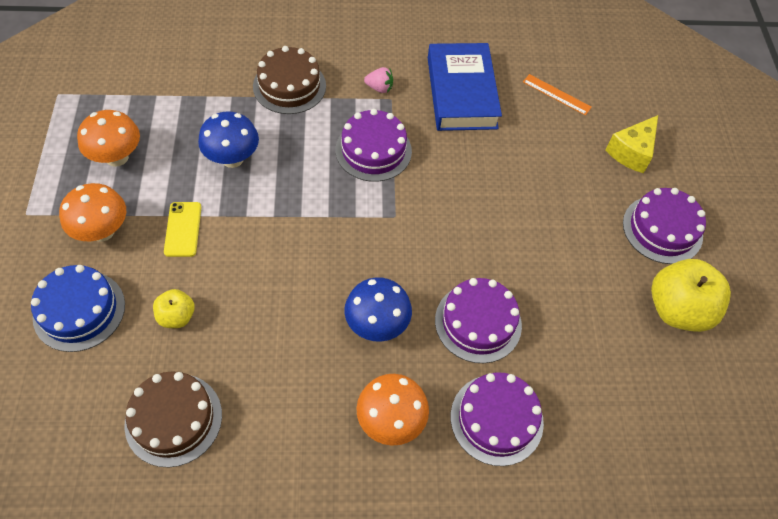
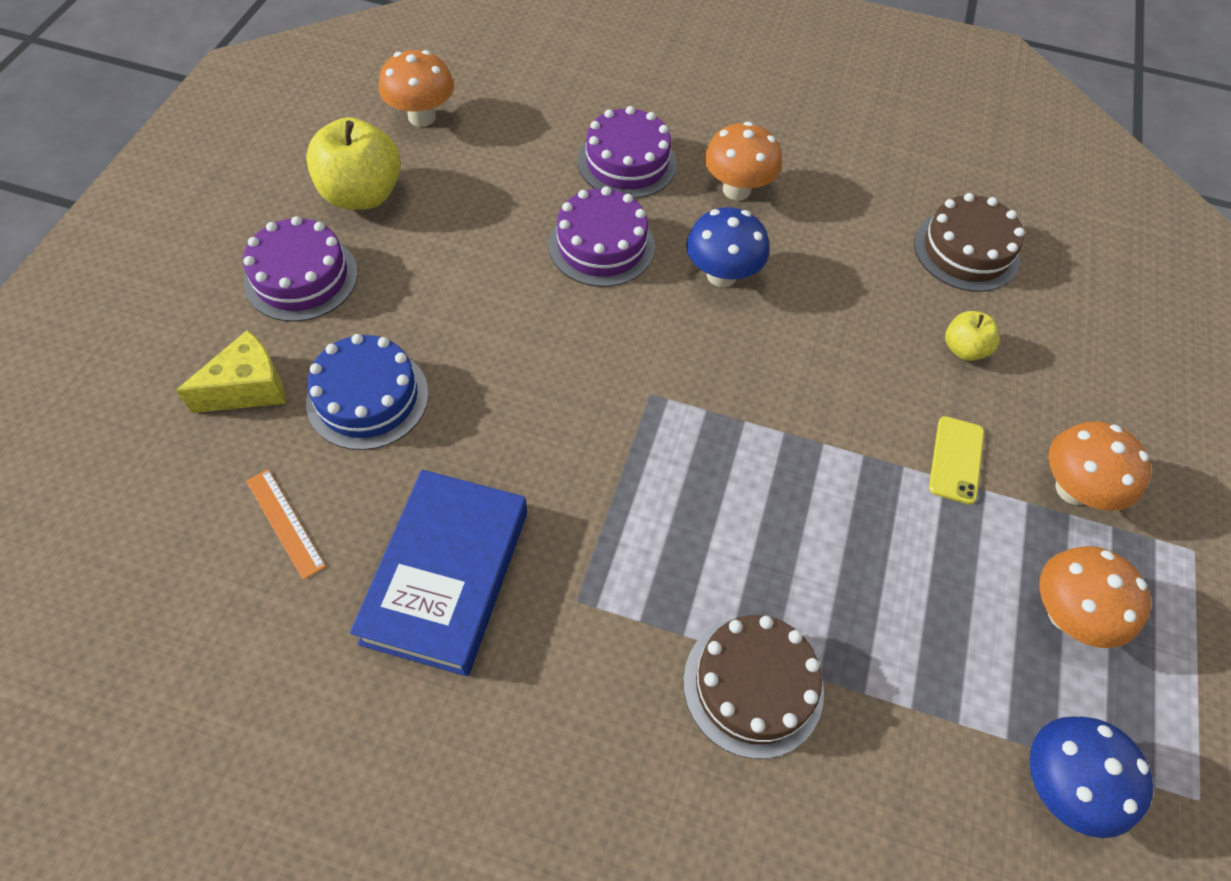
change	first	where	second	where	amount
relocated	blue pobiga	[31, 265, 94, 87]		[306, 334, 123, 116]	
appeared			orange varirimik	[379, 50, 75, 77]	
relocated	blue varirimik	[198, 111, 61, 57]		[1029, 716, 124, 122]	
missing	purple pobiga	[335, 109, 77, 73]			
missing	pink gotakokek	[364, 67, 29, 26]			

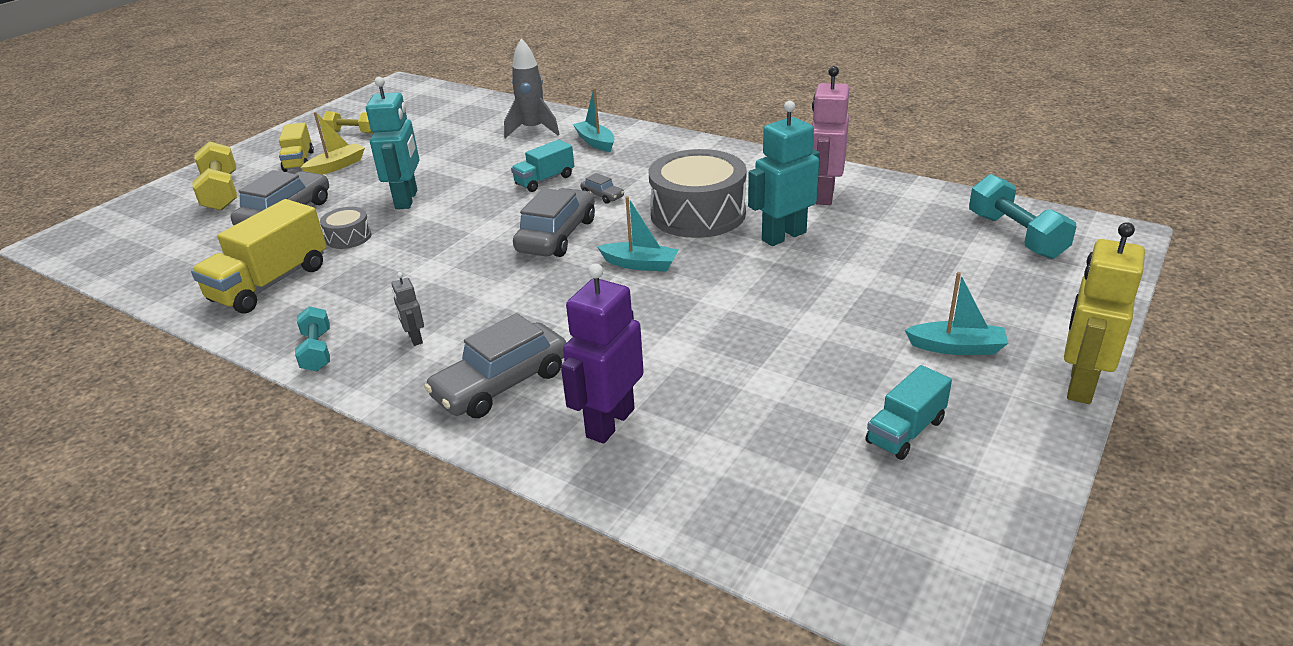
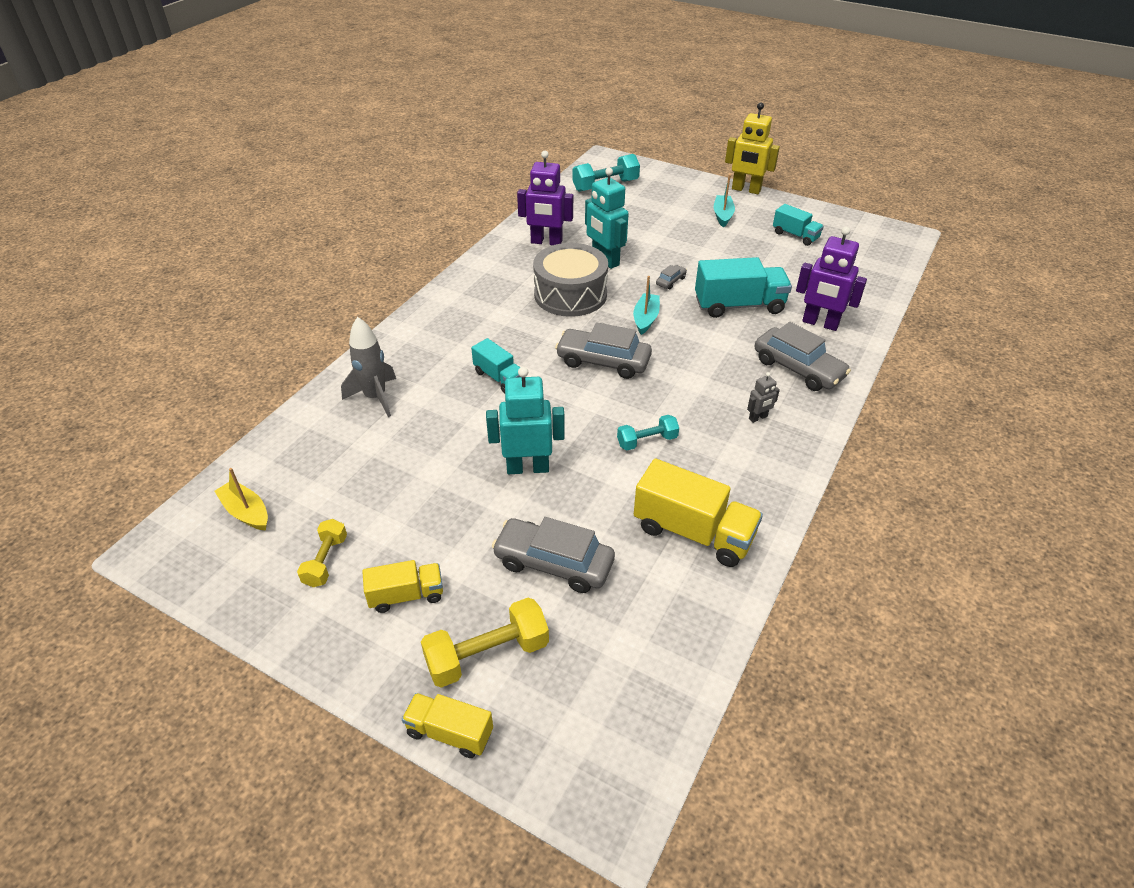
change	first	where	second	where	amount
relocated	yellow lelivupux	[301, 112, 64, 63]		[214, 468, 54, 63]	
appeared			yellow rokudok	[402, 693, 91, 65]	
colour	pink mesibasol	[812, 66, 37, 139]	purple mesibasol	[517, 151, 56, 94]	
relocated	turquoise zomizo	[295, 306, 35, 65]		[617, 415, 62, 35]	
relocated	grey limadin	[580, 173, 44, 31]		[656, 265, 31, 24]	
appeared			turquoise rokudok	[695, 257, 97, 61]	
missing	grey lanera	[320, 207, 52, 42]			
missing	turquoise lelivupux	[573, 88, 42, 64]			

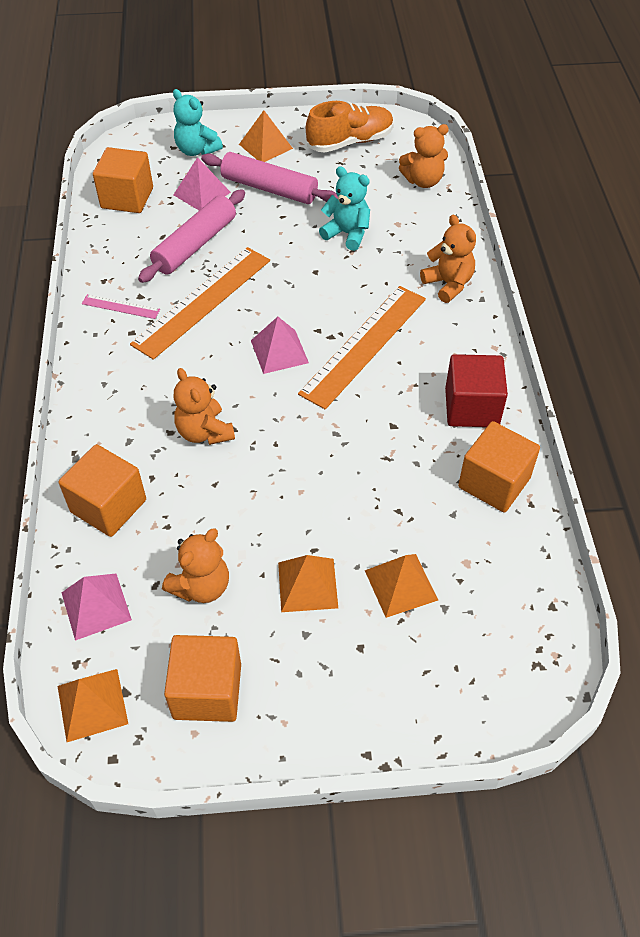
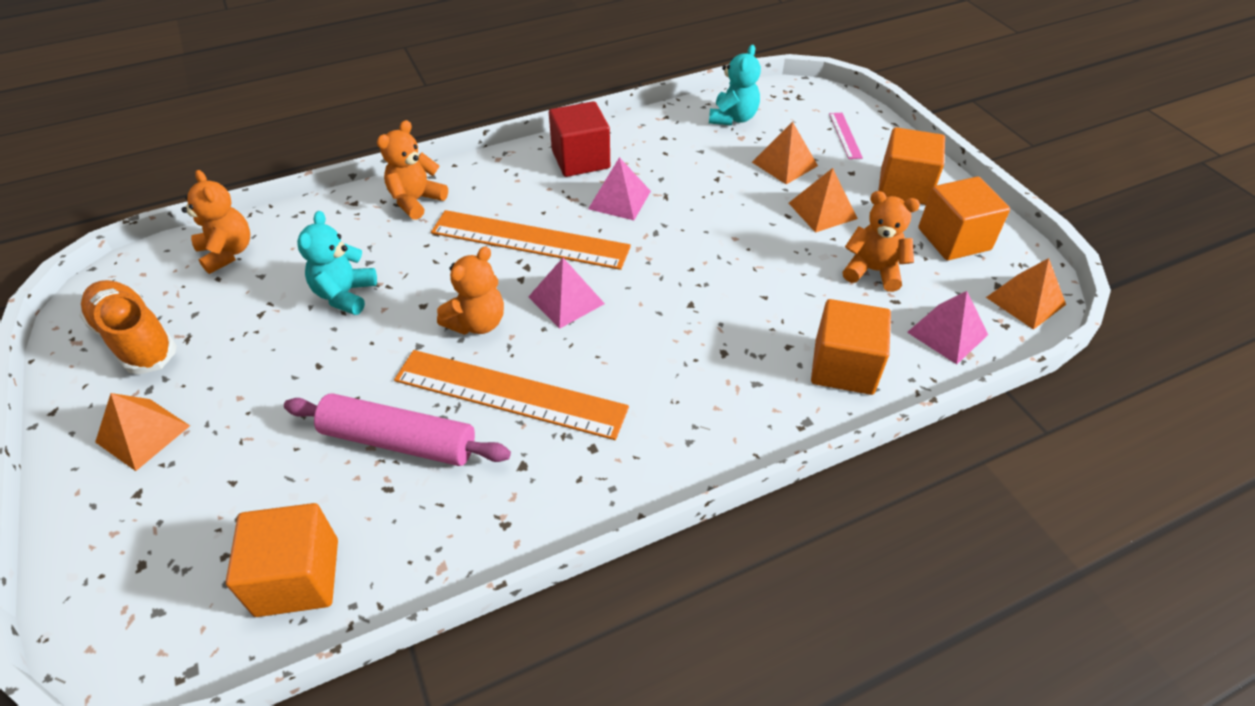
change	first	where	second	where	amount
relocated	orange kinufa	[173, 368, 62, 77]		[437, 247, 67, 88]	
relocated	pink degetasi	[174, 157, 57, 53]		[588, 157, 63, 63]	
relocated	turquoise kinufa	[173, 89, 50, 67]		[709, 45, 52, 80]	
relocated	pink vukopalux	[82, 294, 78, 25]		[829, 113, 34, 46]	
relocated	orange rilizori	[458, 421, 82, 91]		[878, 127, 67, 78]	
missing	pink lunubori	[201, 152, 137, 52]			

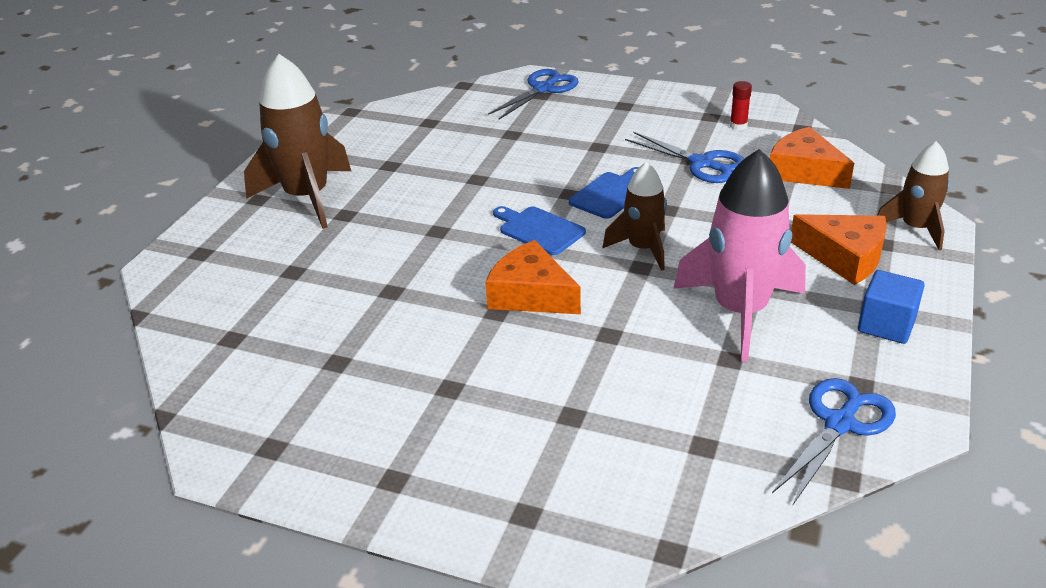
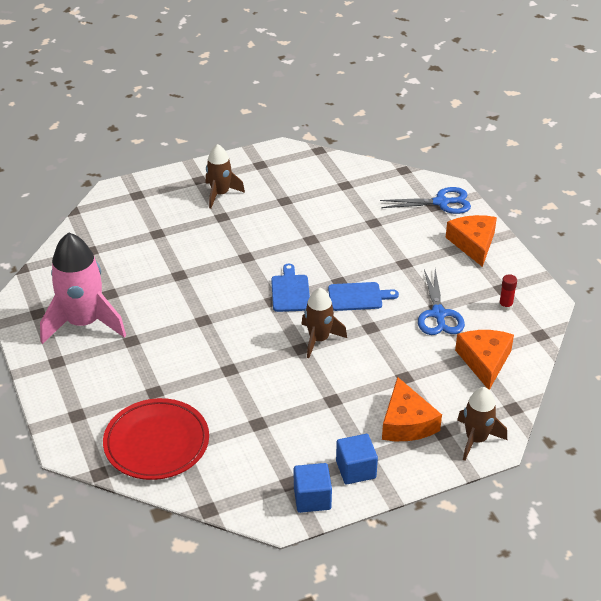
change	first	where	second	where	amount
relocated	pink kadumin	[673, 149, 133, 213]		[40, 232, 86, 112]	
appeared			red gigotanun	[103, 398, 106, 82]	
size	brown kadumin	[244, 54, 107, 175]		[206, 144, 39, 65]	x0.59
appeared			blue rilizori	[294, 463, 38, 50]	
relocated	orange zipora	[485, 240, 96, 74]		[446, 215, 51, 52]	
missing	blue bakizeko	[772, 378, 124, 127]			

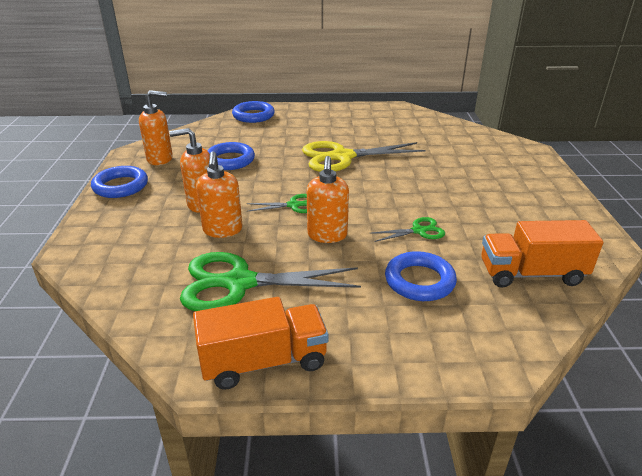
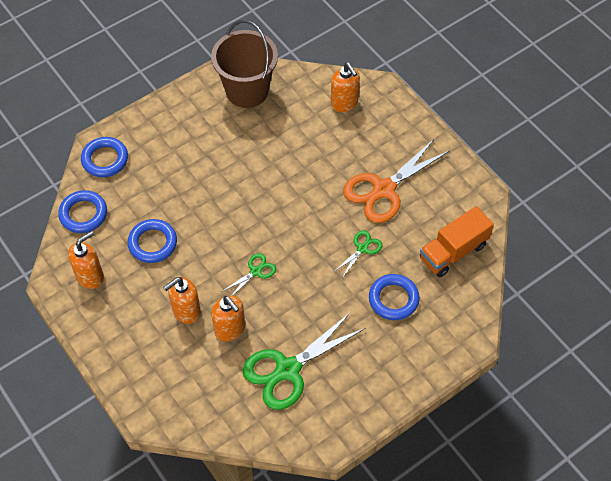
change	first	where	second	where	amount
relocated	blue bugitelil	[91, 166, 57, 32]		[58, 190, 49, 43]	
appeared			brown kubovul	[211, 20, 67, 88]	
relocated	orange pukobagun	[307, 156, 42, 87]		[331, 63, 29, 49]	
appeared			orange bakizeko	[343, 138, 106, 85]	
missing	orange rokudok	[193, 297, 136, 93]			
missing	yellow bakizeko	[302, 141, 124, 31]			

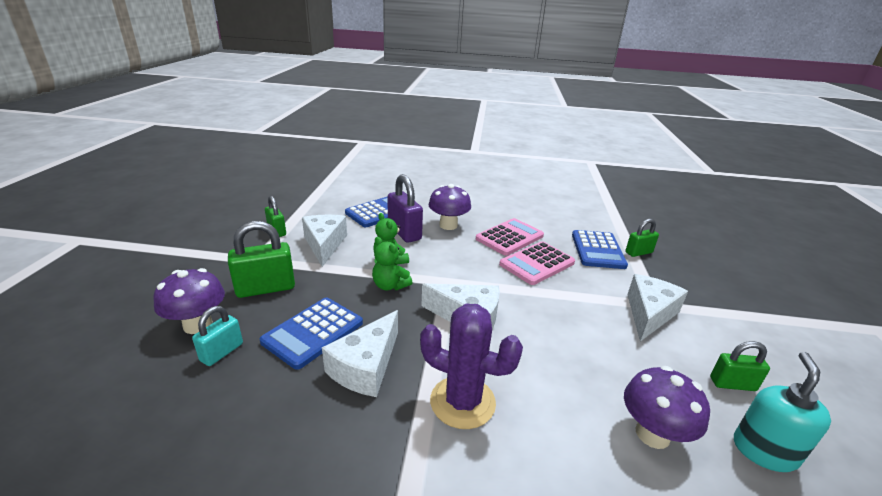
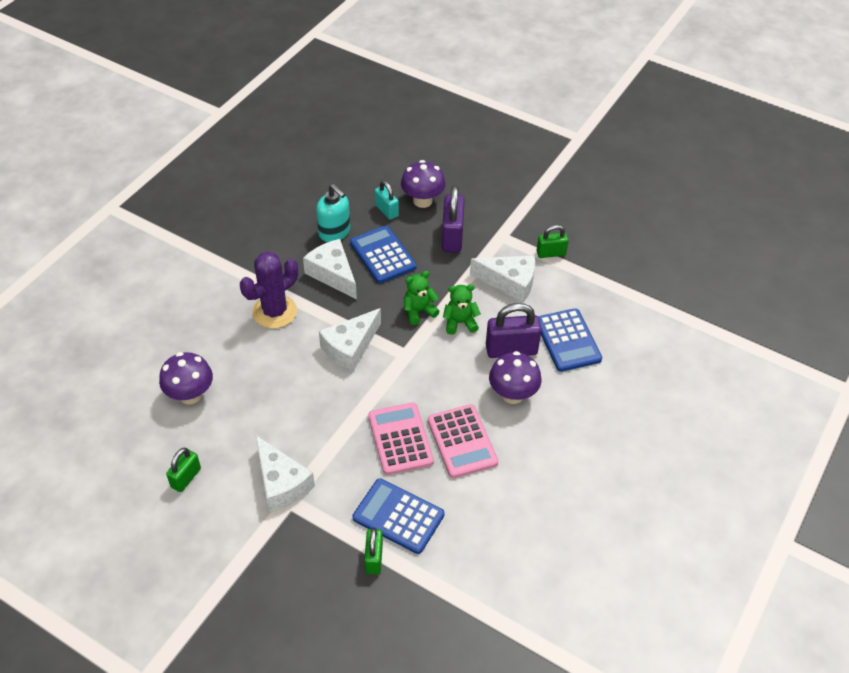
change	first	where	second	where	amount
relocated	turquoise pukobagun	[734, 352, 97, 120]		[316, 184, 34, 58]	
colour	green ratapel	[228, 221, 67, 77]	purple ratapel	[442, 185, 23, 67]	

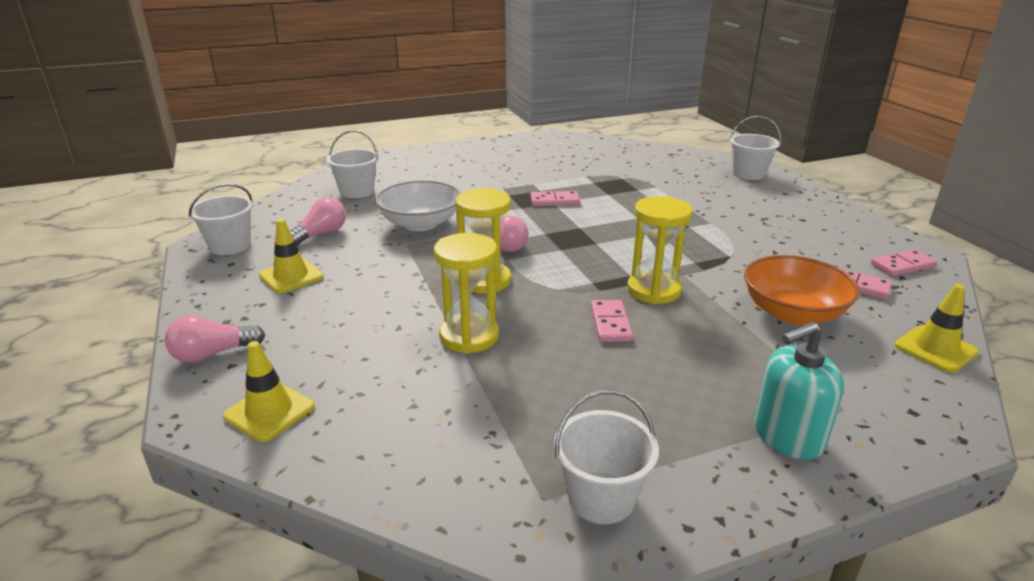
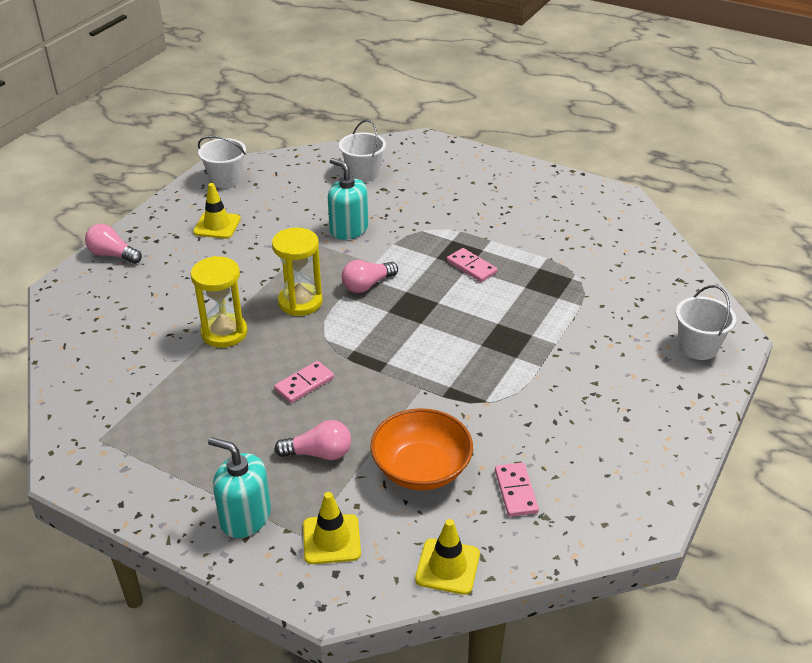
change	first	where	second	where	amount
relocated	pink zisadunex	[290, 197, 56, 48]		[275, 420, 76, 40]	
relocated	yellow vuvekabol	[223, 341, 92, 101]		[303, 492, 58, 72]	
exchanged	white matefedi	[375, 180, 86, 51]	turquoise pukobagun	[328, 158, 40, 82]	
missing	white kubovul	[554, 390, 105, 134]			
missing	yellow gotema	[627, 196, 66, 108]			
missing	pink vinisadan	[871, 249, 66, 27]			

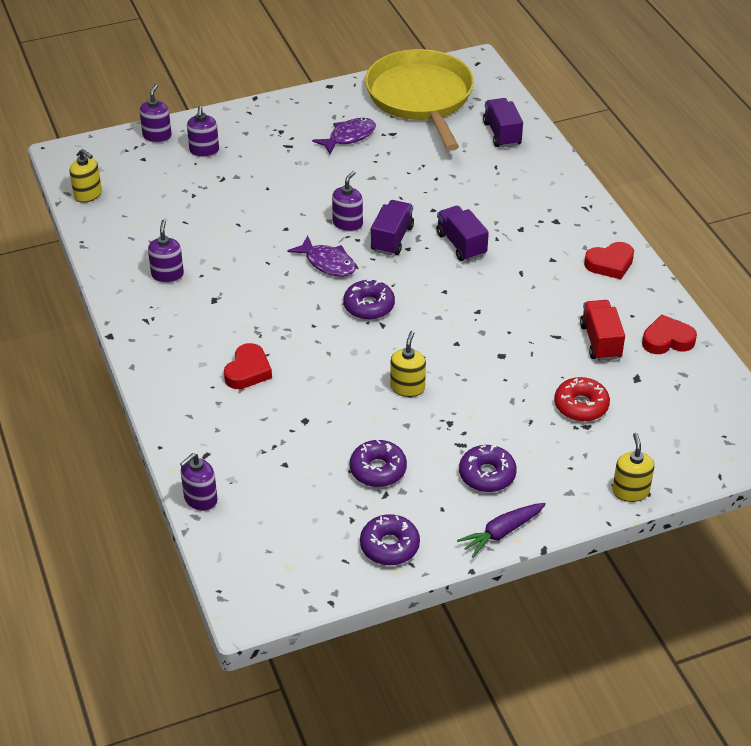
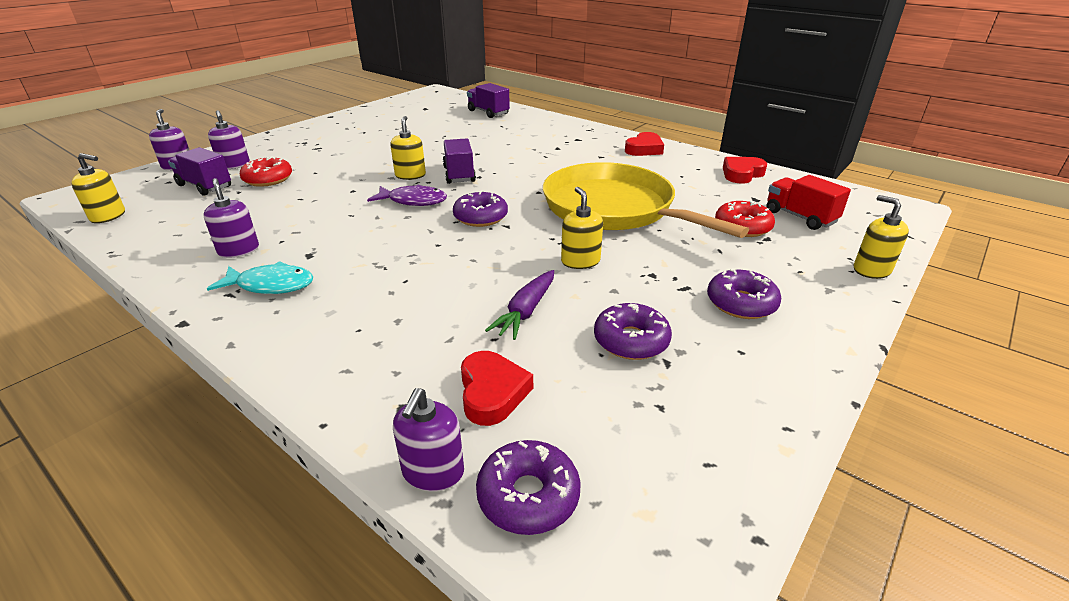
change	first	where	second	where	amount
relocated	purple rokudok	[436, 206, 53, 55]		[168, 147, 63, 49]	
appeared			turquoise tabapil	[207, 261, 107, 33]	
appeared			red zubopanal	[240, 156, 52, 31]	
colour	purple pukobagun	[332, 171, 31, 61]	yellow pukobagun	[390, 116, 36, 64]	
relocated	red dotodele	[224, 343, 48, 46]		[461, 351, 72, 75]	
relocated	purple zubopanal	[360, 514, 60, 51]		[476, 440, 104, 95]	
relocated	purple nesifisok	[457, 503, 89, 55]		[485, 270, 69, 70]	
relocated	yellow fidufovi	[365, 49, 109, 102]		[543, 162, 206, 76]	
relocated	red rokudok	[580, 300, 45, 61]		[766, 175, 85, 55]	
missing	purple tabapil	[312, 118, 64, 36]			

